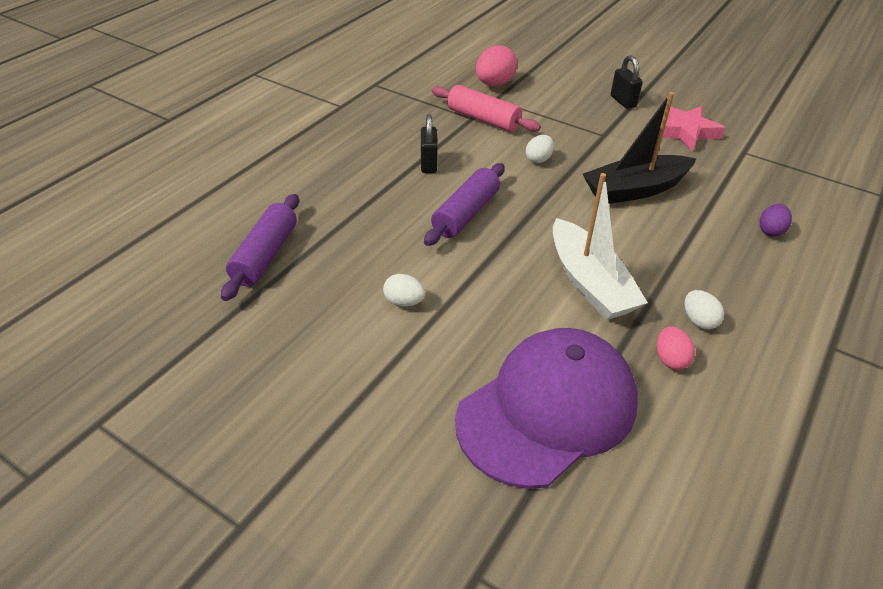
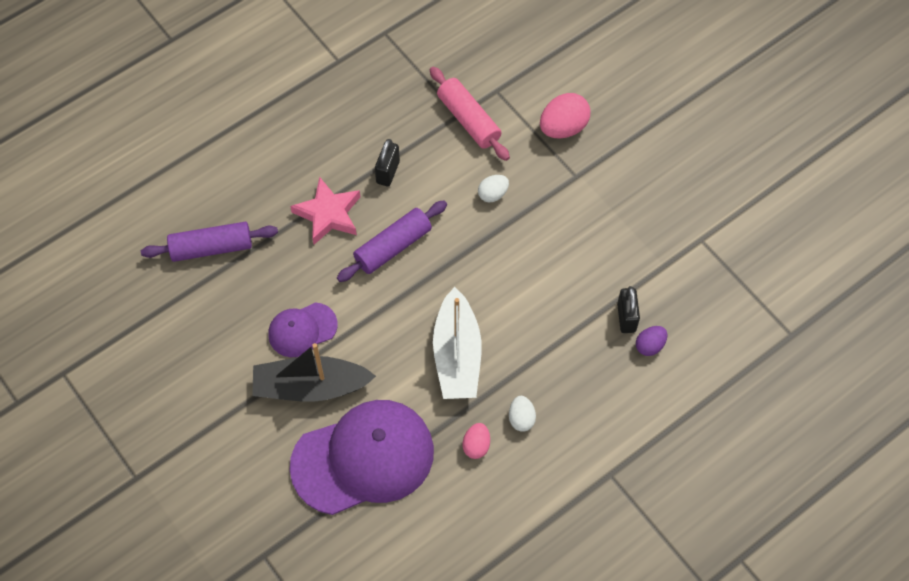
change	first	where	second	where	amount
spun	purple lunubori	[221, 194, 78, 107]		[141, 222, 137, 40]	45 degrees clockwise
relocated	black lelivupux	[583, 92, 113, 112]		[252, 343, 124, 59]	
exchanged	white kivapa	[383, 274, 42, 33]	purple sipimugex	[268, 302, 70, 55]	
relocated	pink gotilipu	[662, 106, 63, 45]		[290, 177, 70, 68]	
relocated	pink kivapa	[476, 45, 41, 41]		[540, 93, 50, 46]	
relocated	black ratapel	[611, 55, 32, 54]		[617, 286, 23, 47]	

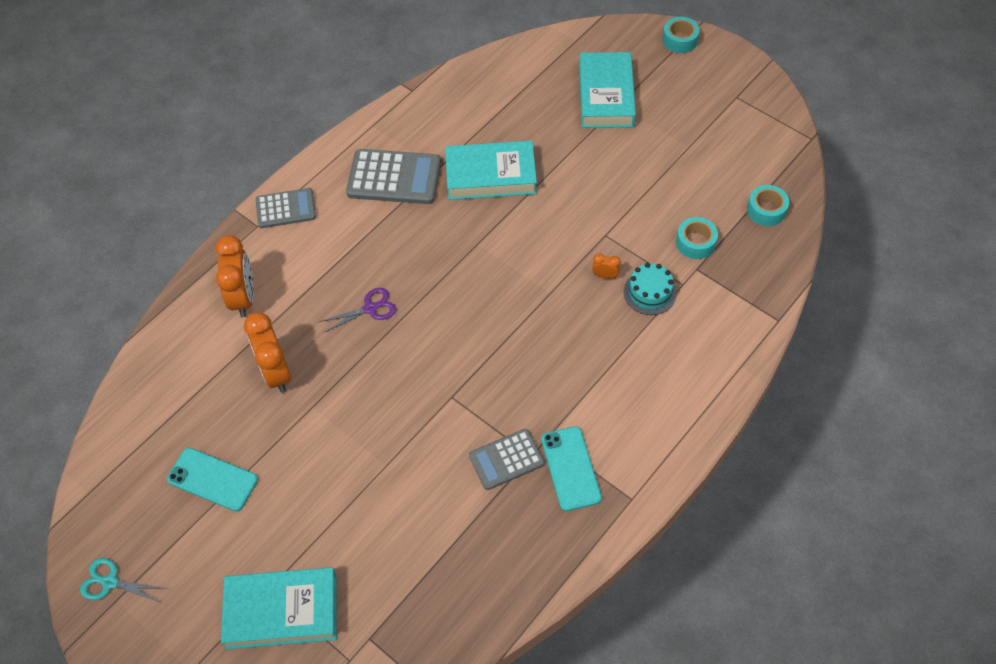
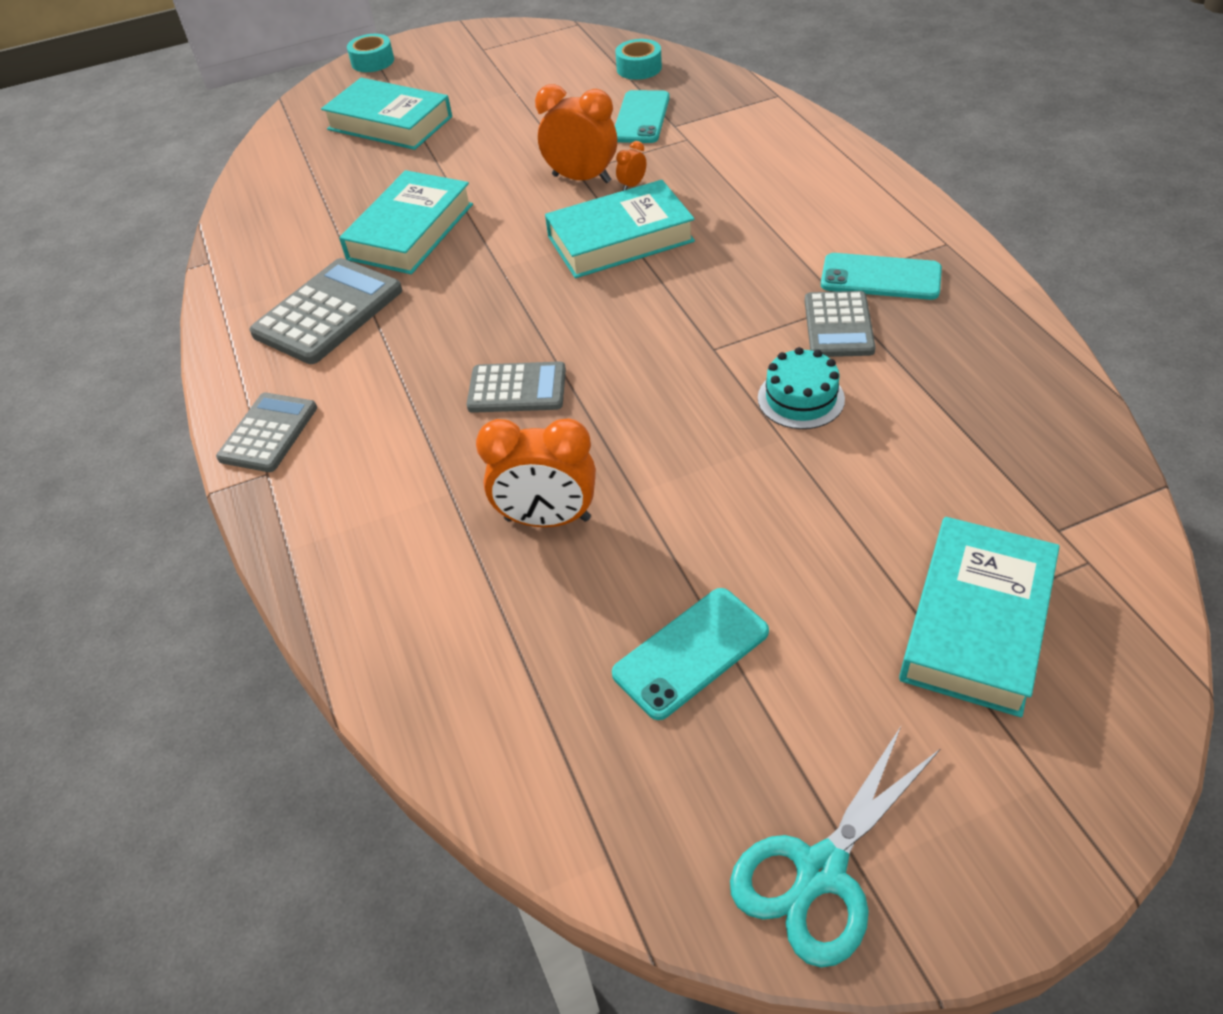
change	first	where	second	where	amount
exchanged	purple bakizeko	[319, 288, 77, 45]	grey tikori	[467, 362, 99, 51]	
relocated	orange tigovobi	[216, 235, 38, 82]		[535, 84, 82, 99]	
appeared			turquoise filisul	[545, 180, 150, 98]	
exchanged	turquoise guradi	[676, 217, 42, 42]	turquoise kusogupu	[615, 90, 55, 53]	
size	turquoise bakizeko	[80, 558, 86, 44]		[730, 726, 210, 242]	x1.56
relocated	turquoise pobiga	[624, 263, 53, 52]		[758, 347, 87, 82]	

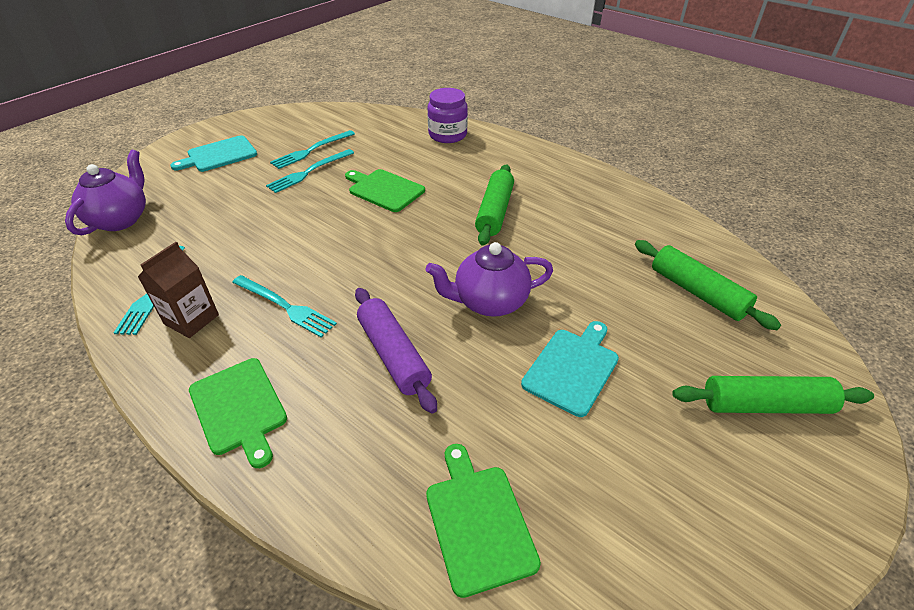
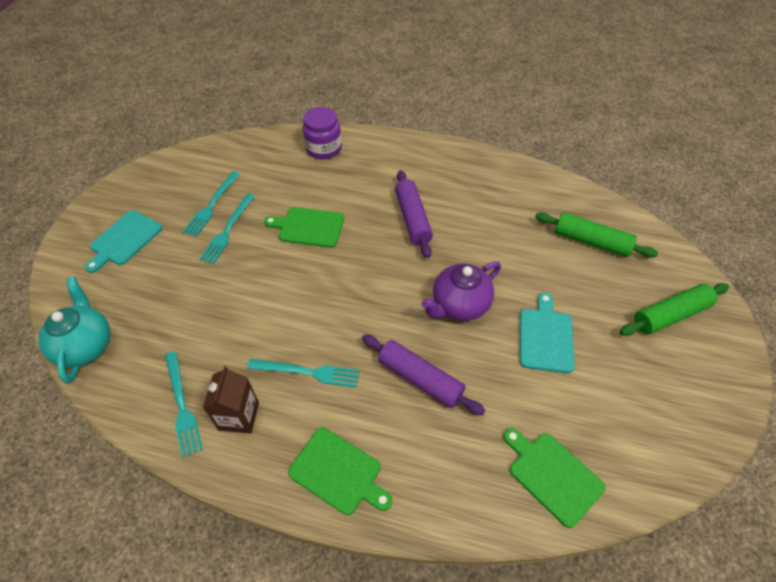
change	first	where	second	where	amount
colour	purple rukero	[65, 150, 81, 85]	turquoise rukero	[38, 277, 72, 106]	
colour	green lunubori	[475, 164, 39, 82]	purple lunubori	[395, 170, 38, 88]	

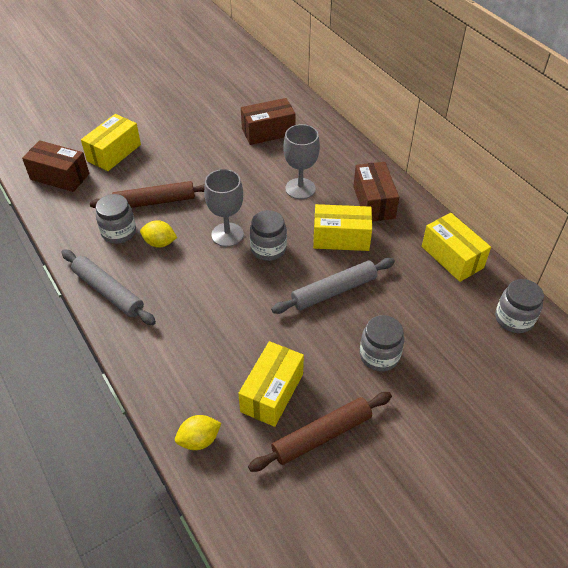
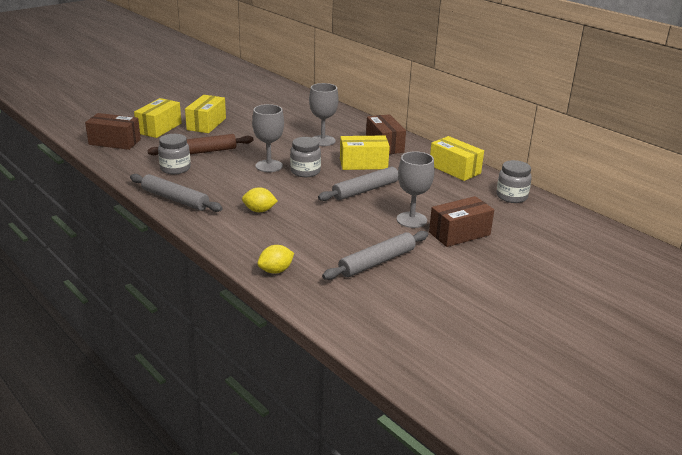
change	first	where	second	where	amount
relocated	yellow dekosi	[238, 341, 66, 86]		[185, 95, 41, 38]	
relocated	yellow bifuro	[140, 220, 37, 28]		[242, 187, 36, 25]	
colour	brown lunubori	[248, 392, 144, 80]	grey lunubori	[322, 231, 106, 49]	
exchanged	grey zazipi	[360, 315, 44, 56]	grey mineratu	[397, 151, 37, 77]	
relocated	brown dekosi	[241, 98, 55, 47]		[429, 196, 65, 51]	

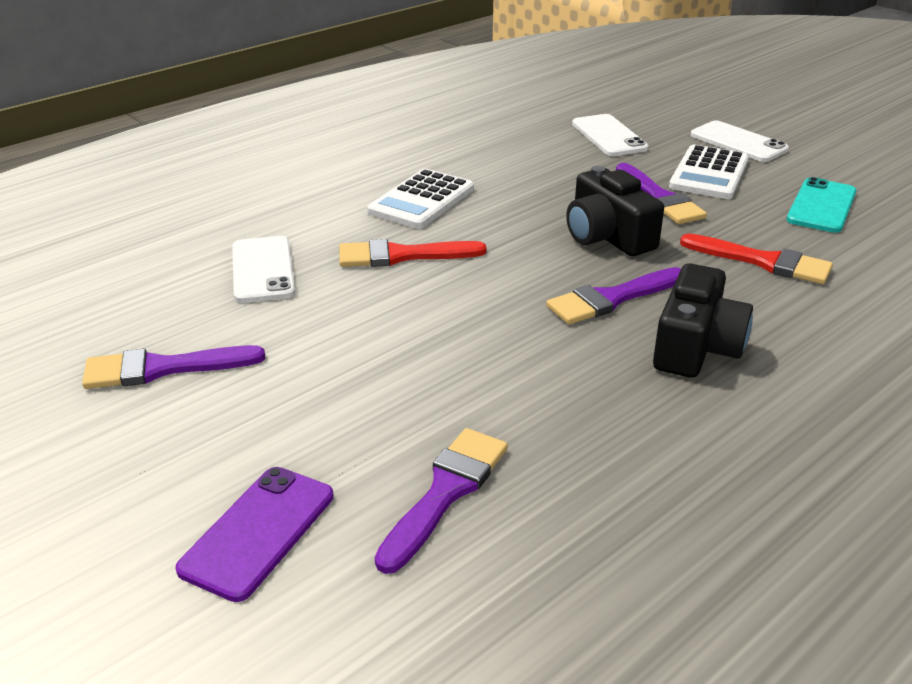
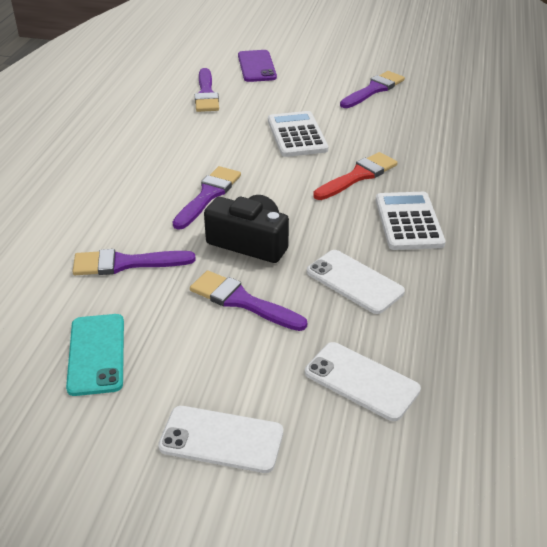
change	first	where	second	where	amount
colour	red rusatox	[680, 233, 153, 51]	purple rusatox	[73, 249, 123, 26]	
relocated	white tikori	[669, 145, 80, 54]		[268, 111, 60, 46]	
relocated	white kusogupu	[232, 236, 63, 67]		[307, 250, 98, 64]	
missing	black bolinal	[653, 263, 100, 115]			

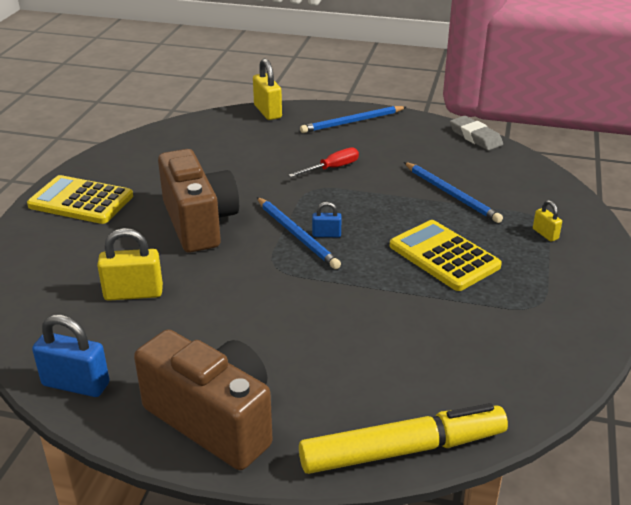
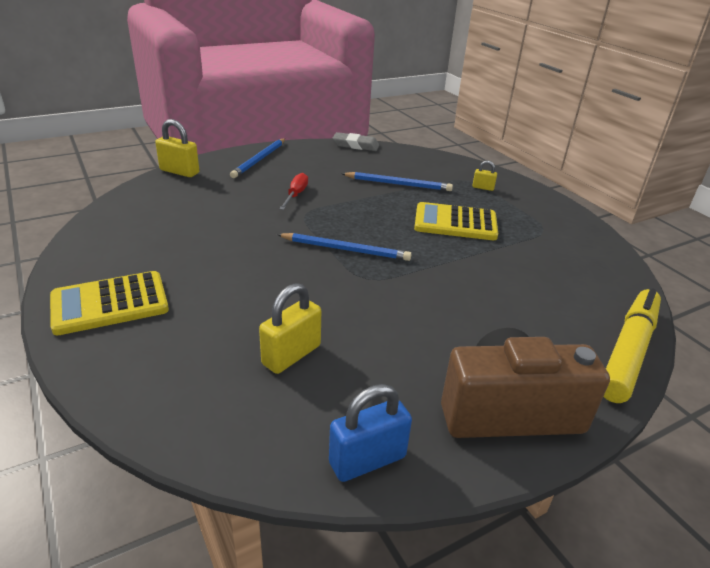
change	first	where	second	where	amount
missing	brown bolinal	[158, 149, 81, 104]			
missing	blue ratapel	[312, 202, 29, 35]			

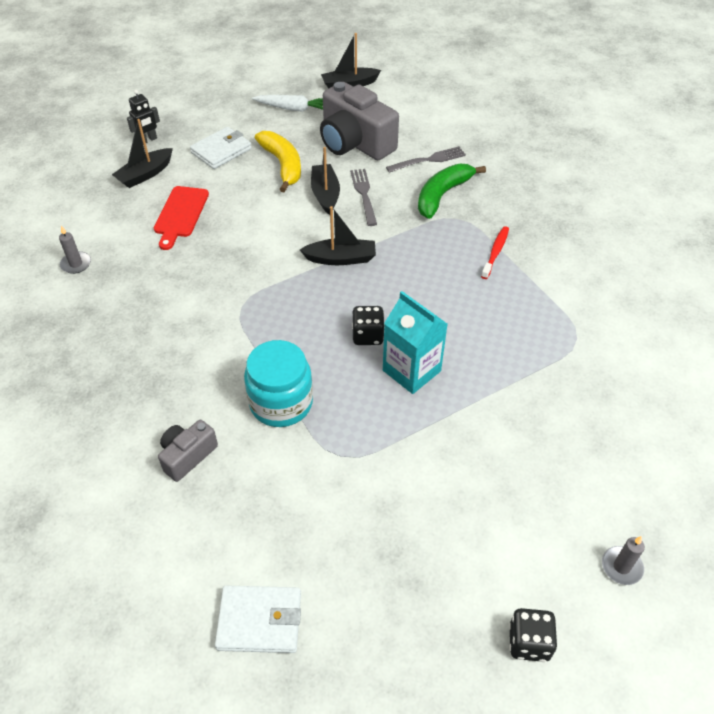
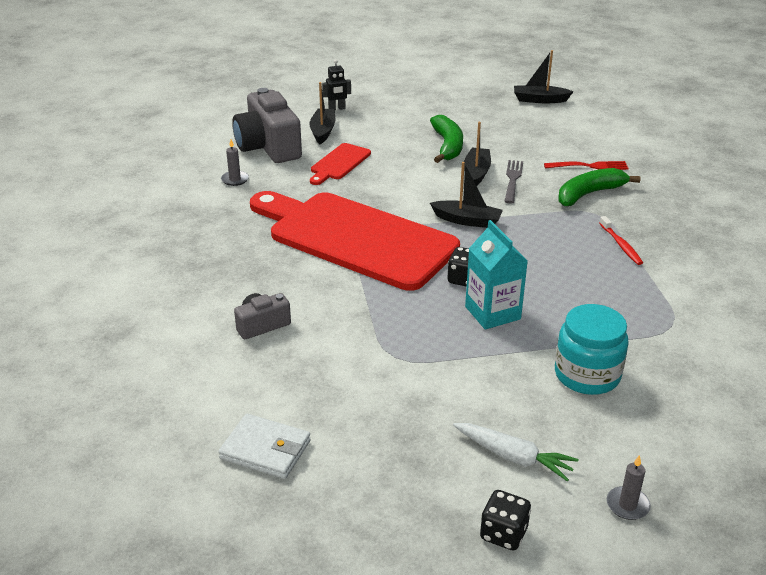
change	first	where	second	where	amount
relocated	grey bolinal	[320, 82, 79, 78]		[232, 88, 70, 75]	
appeared			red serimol	[250, 191, 210, 100]	
spun	black lelivupux	[112, 119, 61, 69]		[309, 82, 26, 63]	120 degrees clockwise
colour	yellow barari	[255, 131, 46, 61]	green barari	[430, 115, 33, 48]	
relocated	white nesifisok	[252, 95, 71, 17]		[453, 423, 125, 58]	
colour	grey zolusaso	[386, 146, 80, 27]	red zolusaso	[544, 161, 85, 9]	
relocated	turquoise zazipi	[244, 340, 69, 87]		[555, 304, 73, 91]	
spun	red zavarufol	[481, 226, 28, 53]		[599, 216, 44, 49]	120 degrees clockwise
missing	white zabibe	[190, 127, 62, 42]			

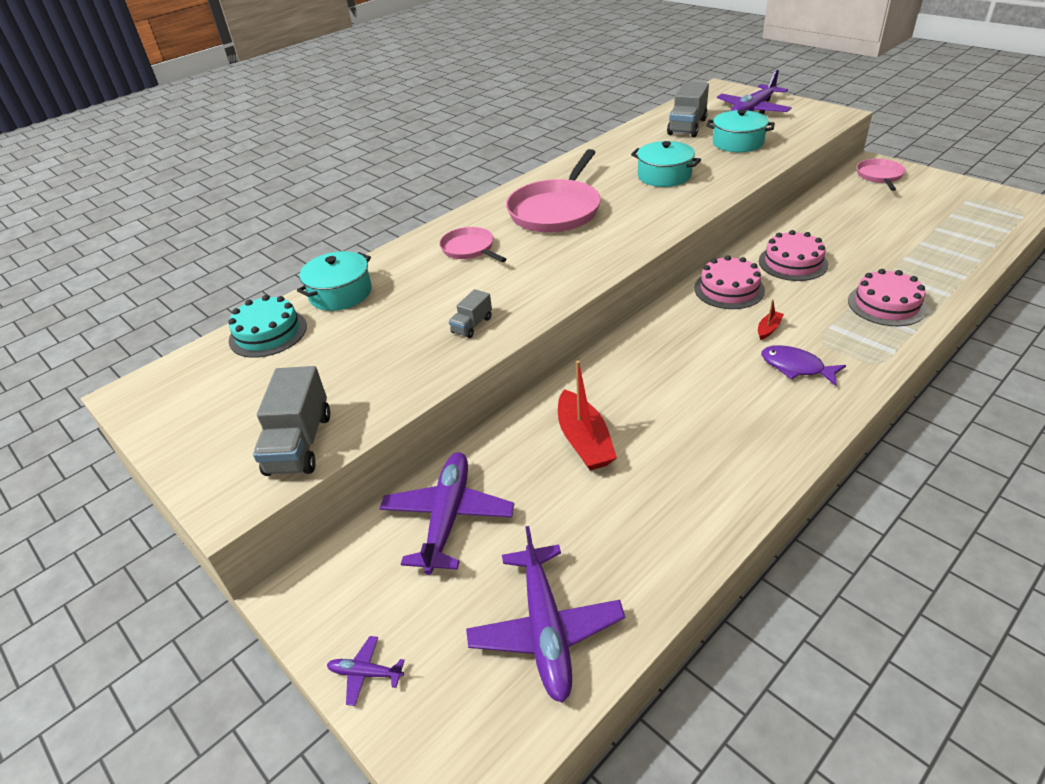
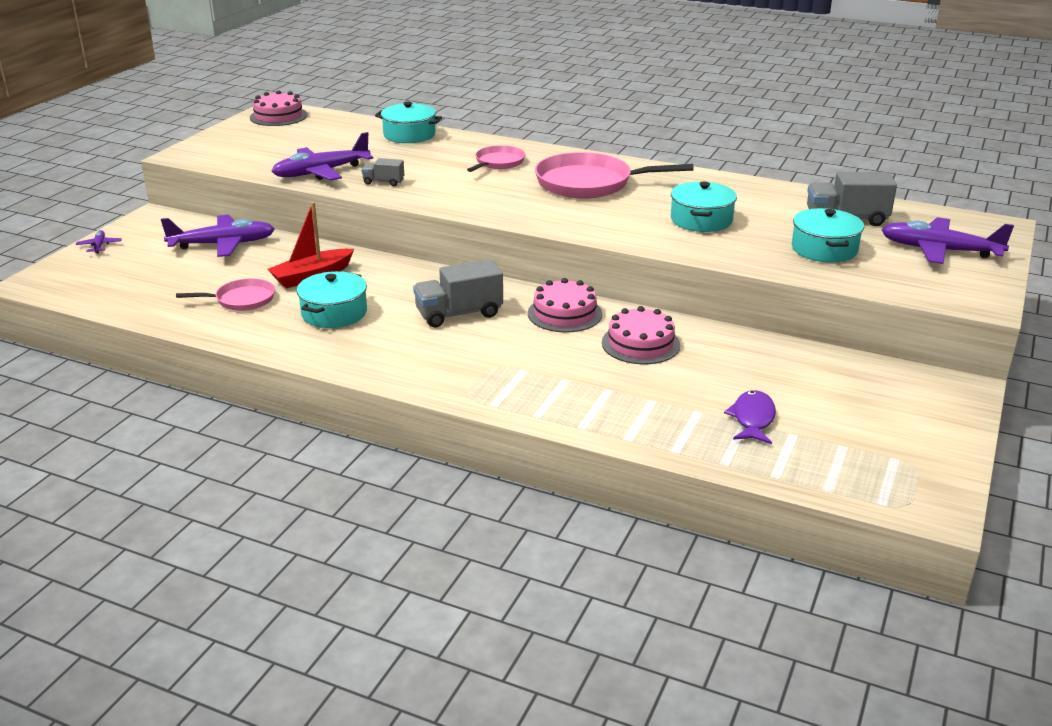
change	first	where	second	where	amount
relocated	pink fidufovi	[857, 159, 48, 32]		[176, 278, 99, 33]	
relocated	pink pobiga	[848, 269, 79, 57]		[250, 90, 58, 36]	
relocated	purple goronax	[466, 526, 159, 177]		[272, 132, 101, 48]	
appeared			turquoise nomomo	[297, 271, 70, 57]	
relocated	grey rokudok	[253, 366, 77, 110]		[413, 259, 90, 68]	
relocated	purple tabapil	[761, 345, 85, 41]		[724, 390, 52, 54]	
missing	turquoise pobiga	[228, 295, 79, 63]			
missing	red lelivupux	[758, 299, 26, 41]			

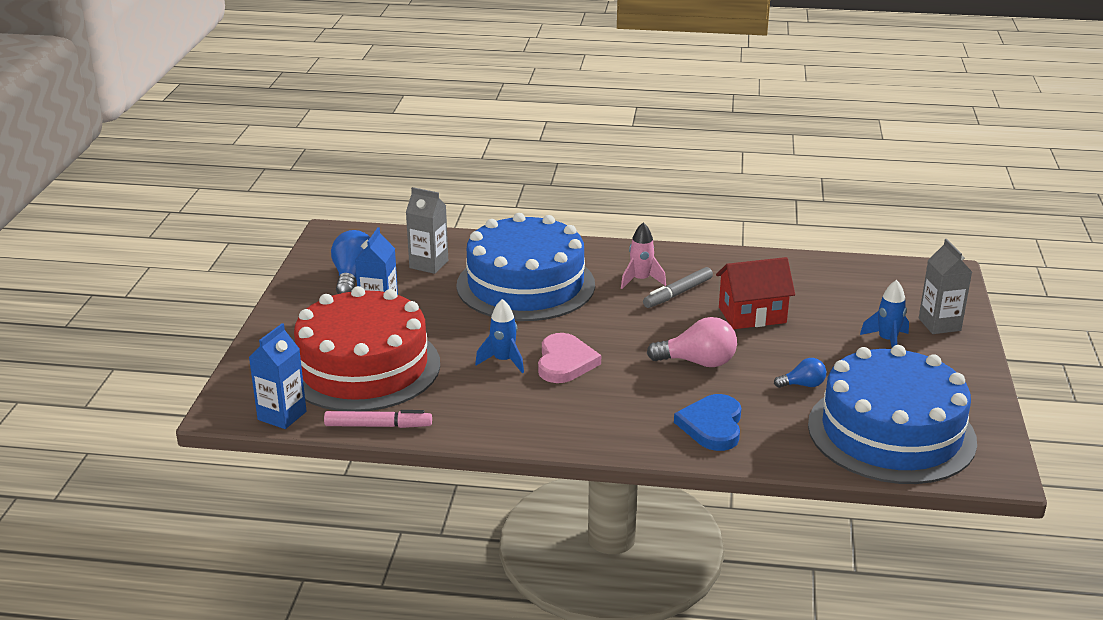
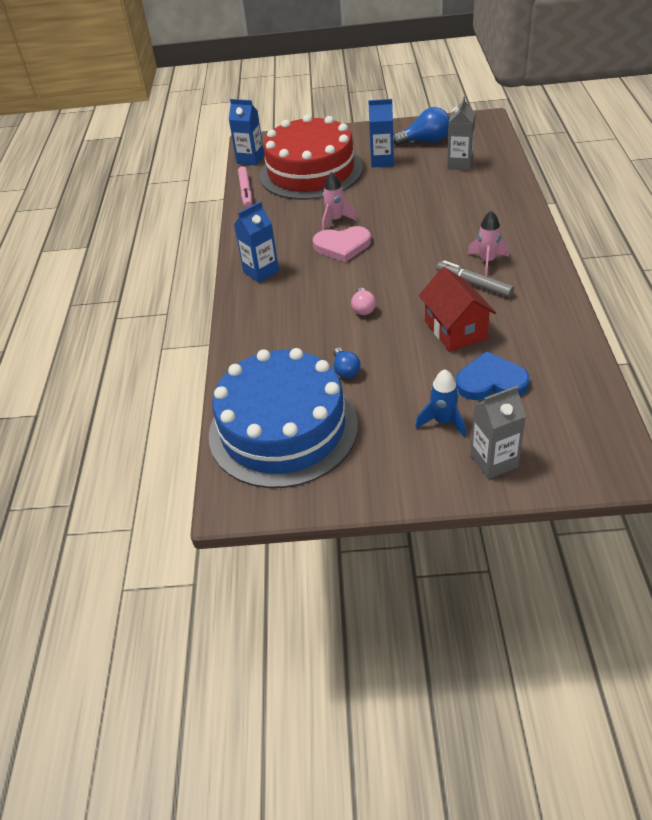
change	first	where	second	where	amount
appeared			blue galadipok	[234, 201, 45, 82]	
colour	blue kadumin	[475, 299, 49, 74]	pink kadumin	[322, 172, 35, 58]	
size	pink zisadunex	[647, 317, 90, 50]		[351, 288, 25, 27]	x0.57
relocated	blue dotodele	[674, 394, 67, 57]		[456, 351, 73, 49]	
missing	blue pobiga	[456, 213, 139, 108]			

